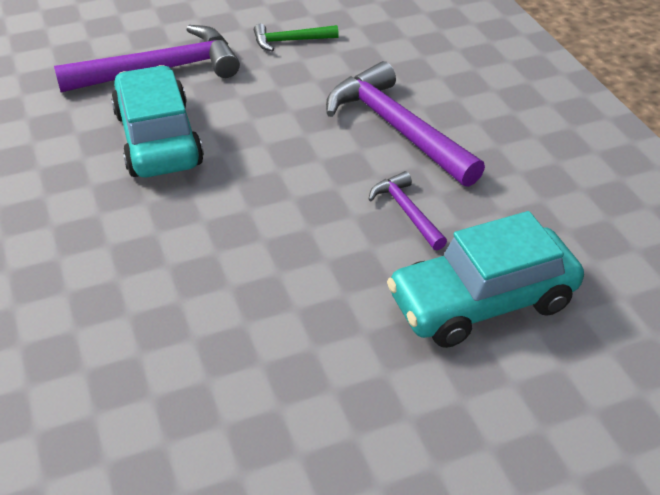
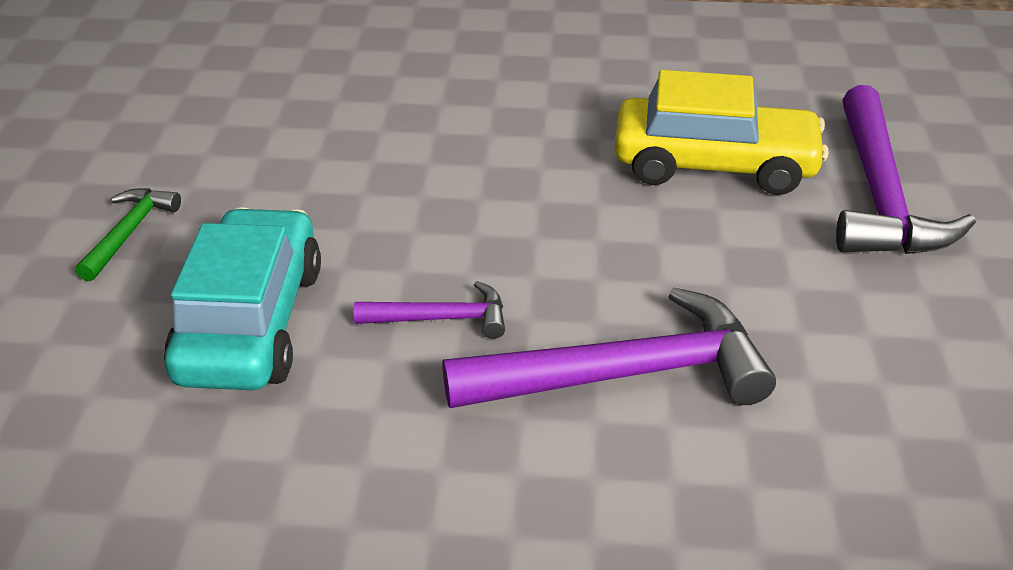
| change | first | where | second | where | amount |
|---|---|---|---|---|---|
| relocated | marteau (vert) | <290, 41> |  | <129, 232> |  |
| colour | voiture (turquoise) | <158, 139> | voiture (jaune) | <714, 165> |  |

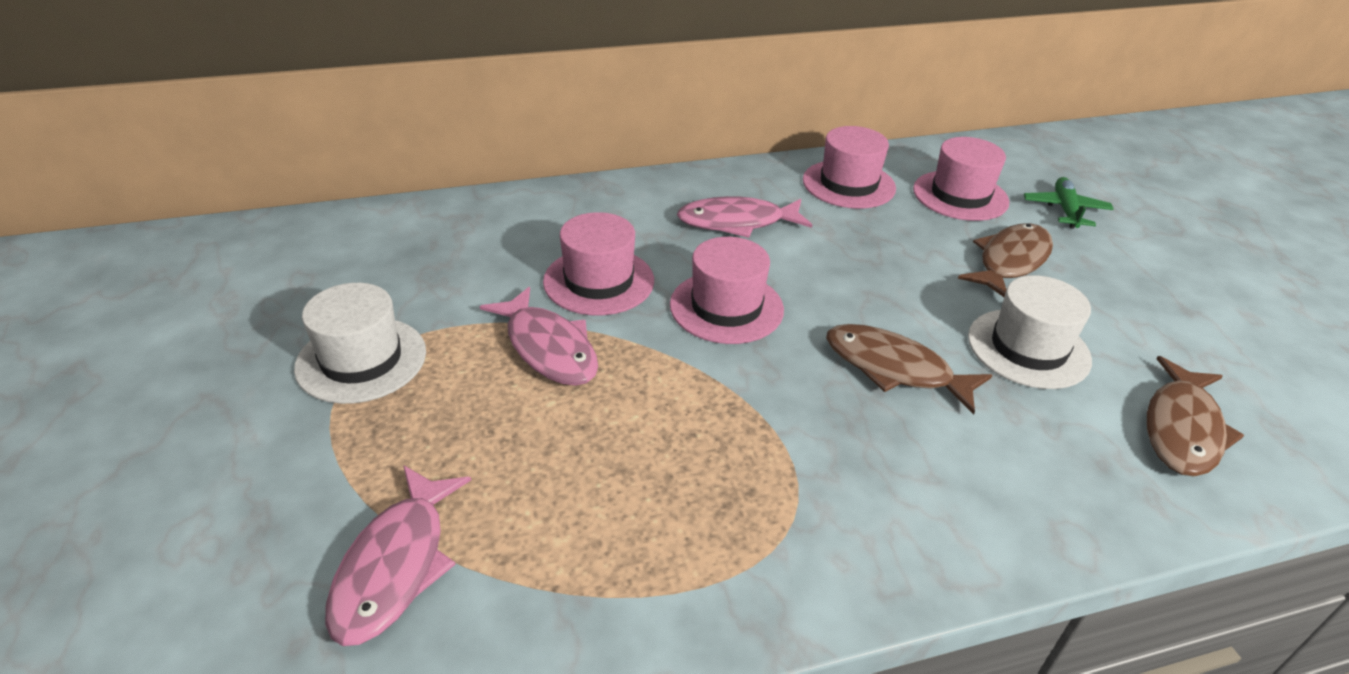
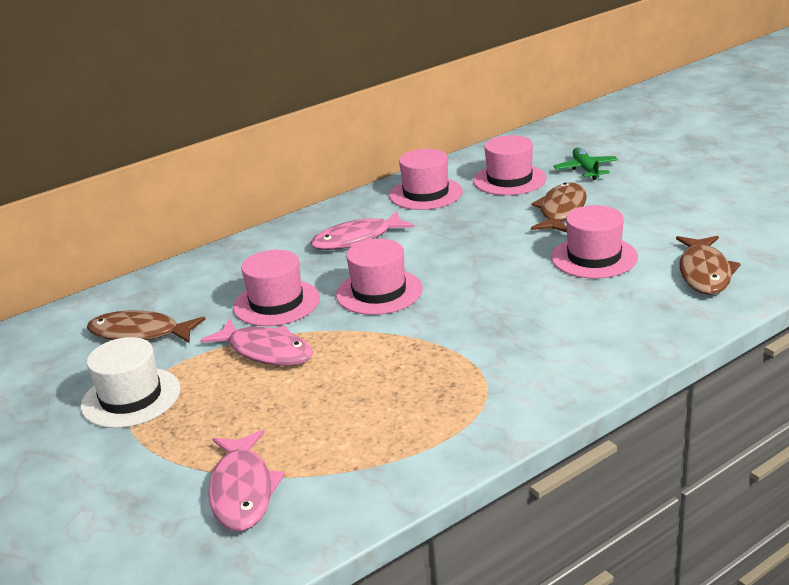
| change | first | where | second | where | amount |
|---|---|---|---|---|---|
| colour | chapeau (blanc) | <1028, 348> | chapeau (rose) | <594, 257> |  |
| relocated | poisson (marron) | <894, 369> |  | <139, 334> |  |

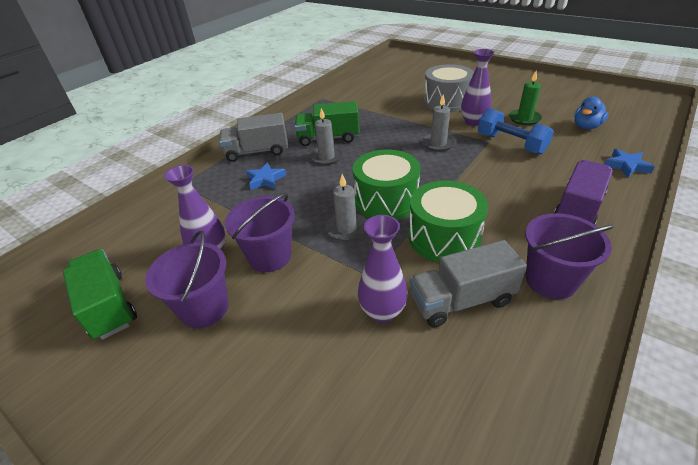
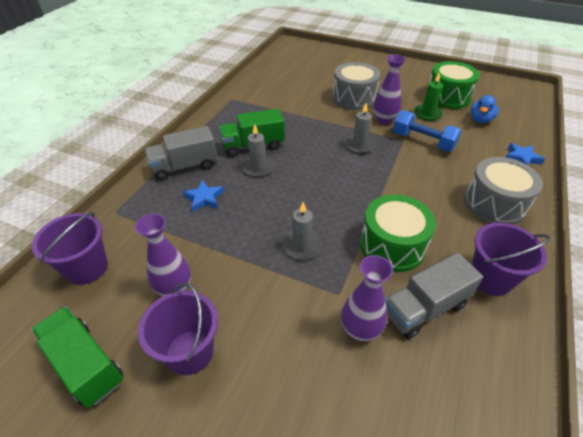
| change | first | where | second | where | amount |
|---|---|---|---|---|---|
| relocated | tambour (vert) | <386, 200> |  | <447, 97> |  |
| exchanged | camion (violet) | <578, 208> | tambour (gris) | <494, 204> |  |
| relocated | seau (violet) | <270, 256> |  | <87, 268> |  |

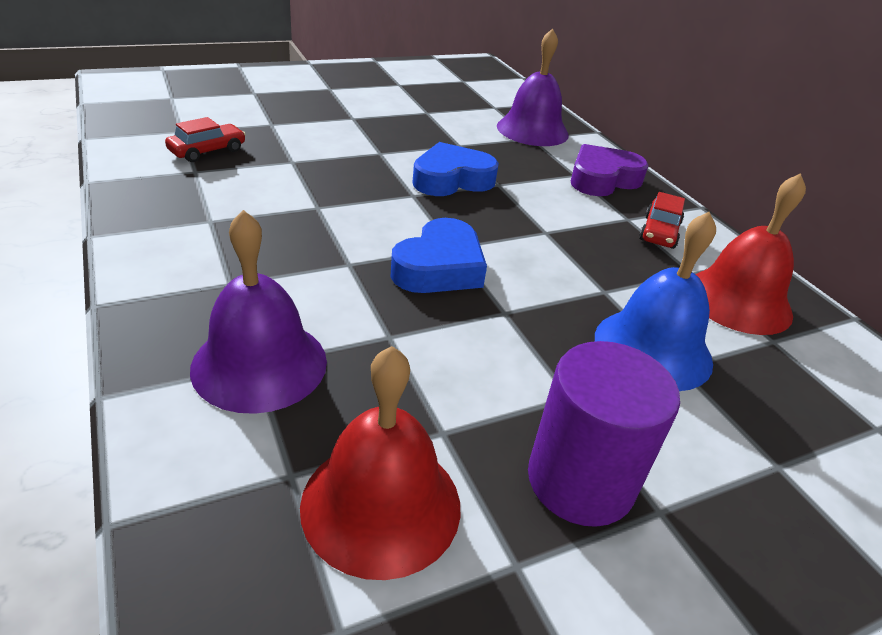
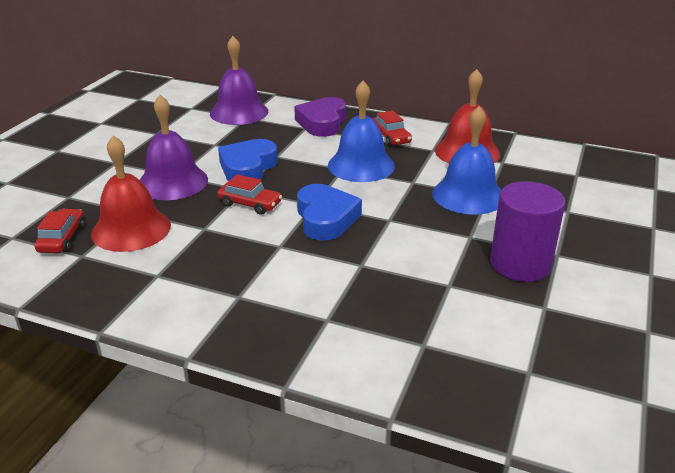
| change | first | where | second | where | amount |
|---|---|---|---|---|---|
| relocated | cloche (violet) | <259, 364> |  | <172, 182> |  |
| relocated | cloche (rouge) | <381, 504> |  | <131, 229> |  |
| appeared |  |  | cloche (bleu) | <361, 165> |  |
| appeared |  |  | voiture (rouge) | <250, 204> |  |

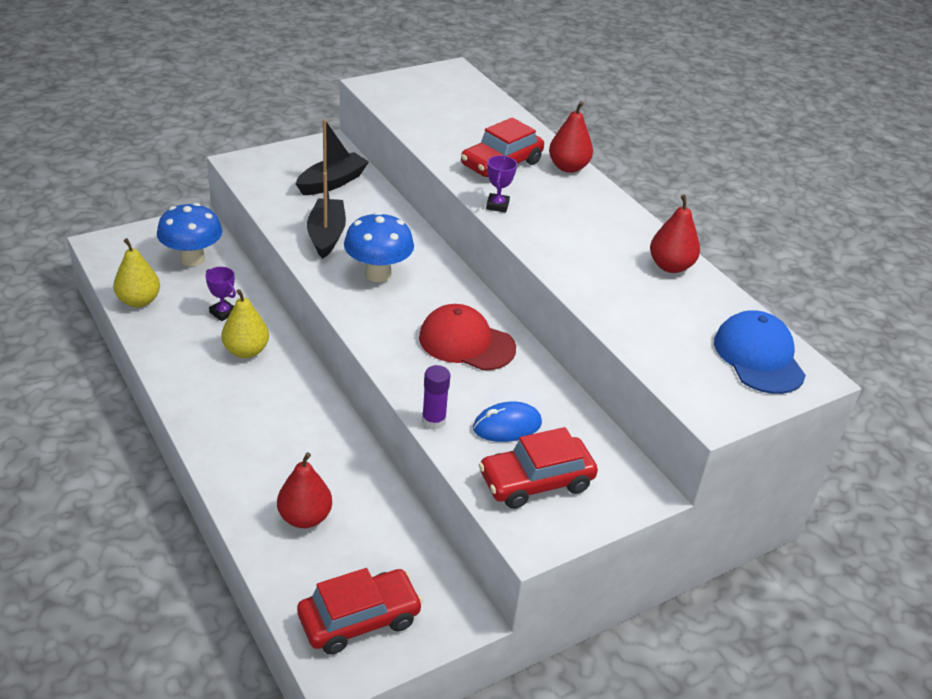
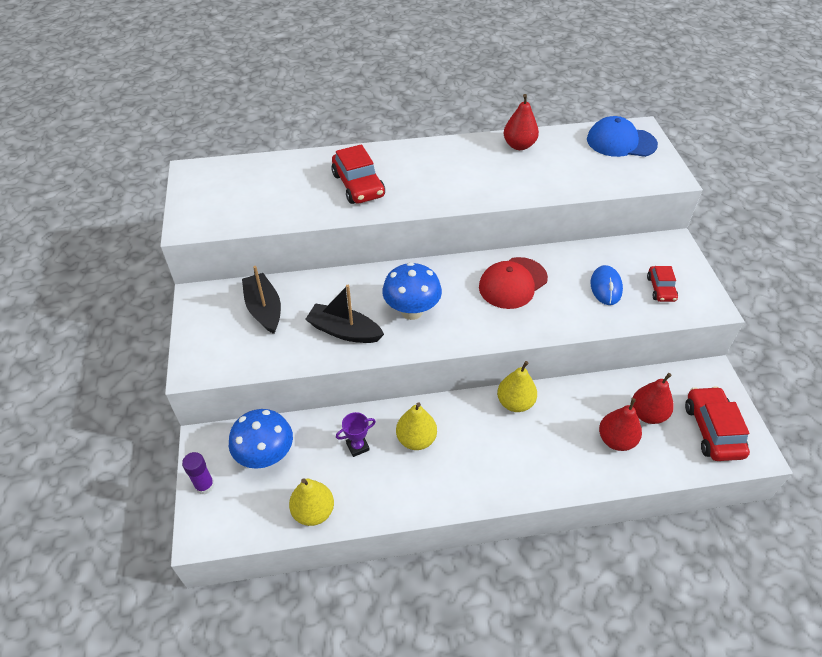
| change | first | where | second | where | amount |
|---|---|---|---|---|---|
| relocated | poire (rouge) | <568, 167> |  | <647, 414> |  |
| missing | trophée (violet) | <497, 205> |  |  |  |
| relocated | bâton de colle (violet) | <433, 421> |  | <204, 485> |  |
| size | voiture (rouge) | <536, 482> |  | <661, 289> | x0.60 |
| appeared |  |  | poire (jaune) | <515, 403> |  |

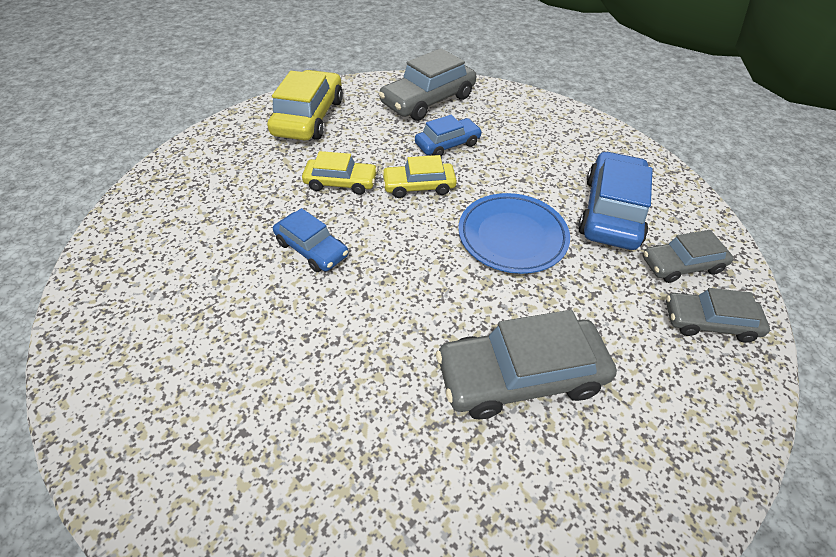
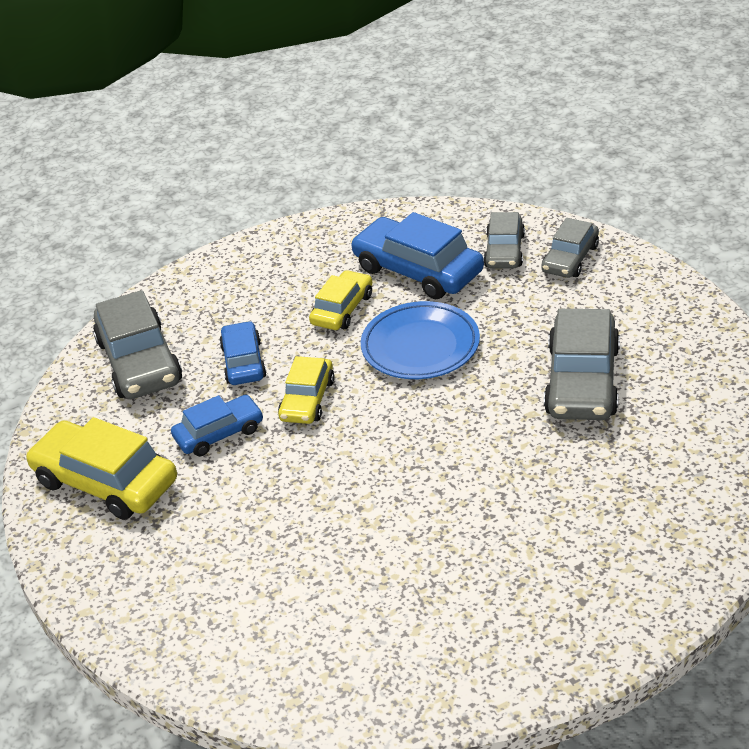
| change | first | where | second | where | amount |
|---|---|---|---|---|---|
| relocated | voiture (jaune) | <341, 182> |  | <342, 309> |  |
| relocated | voiture (bleu) | <312, 249> |  | <219, 433> |  |

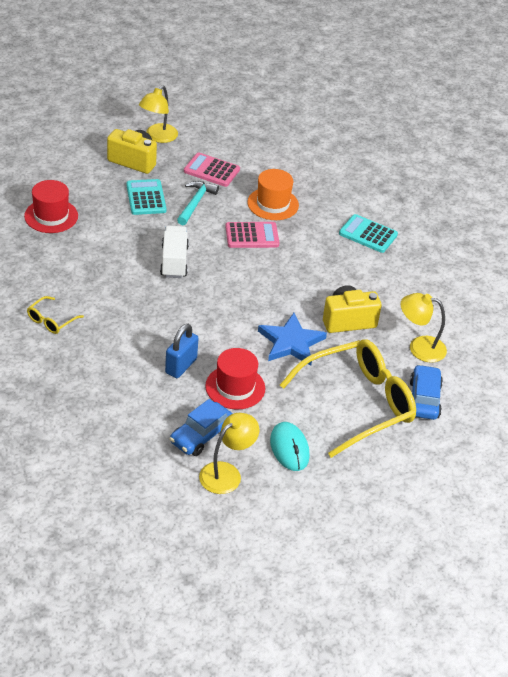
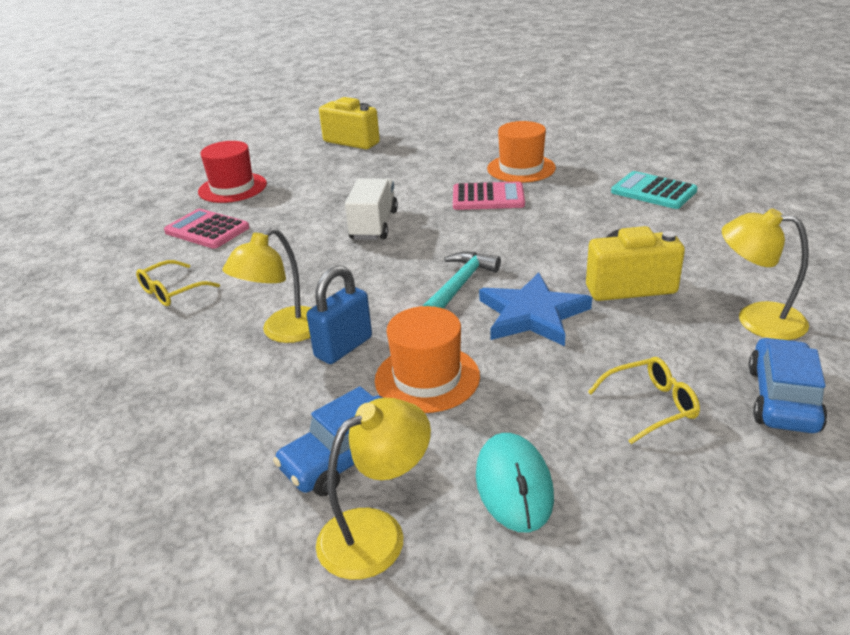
| change | first | where | second | where | amount |
|---|---|---|---|---|---|
| relocated | lampe (jaune) | <158, 137> |  | <283, 332> |  |
| relocated | calculatrice (rose) | <211, 170> |  | <207, 230> |  |
| missing | calculatrice (turquoise) | <146, 198> |  |  |  |
| relocated | marteau (turquoise) | <195, 203> |  | <460, 285> |  |
| size | lunettes (jaune) | <356, 404> |  | <650, 406> | x0.42 |
| colour | chapeau (rouge) | <235, 387> | chapeau (orange) | <427, 378> |  |

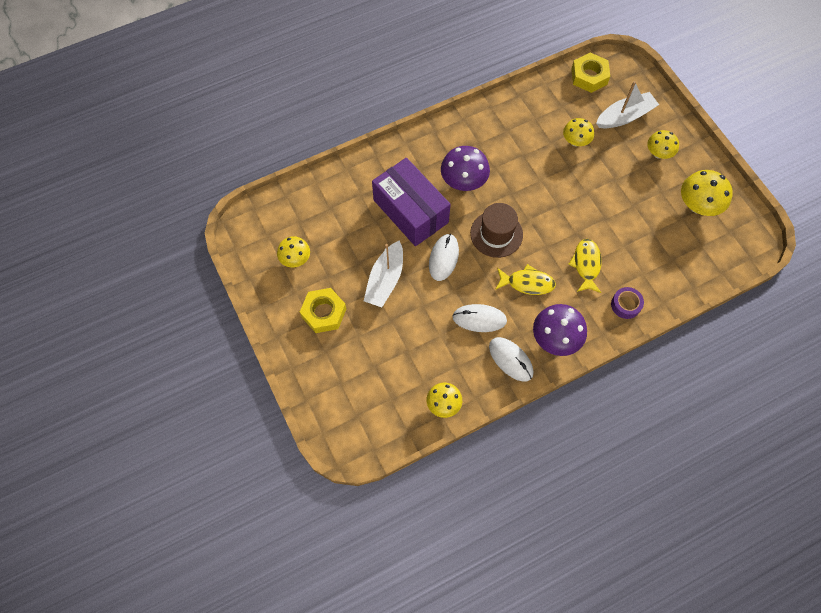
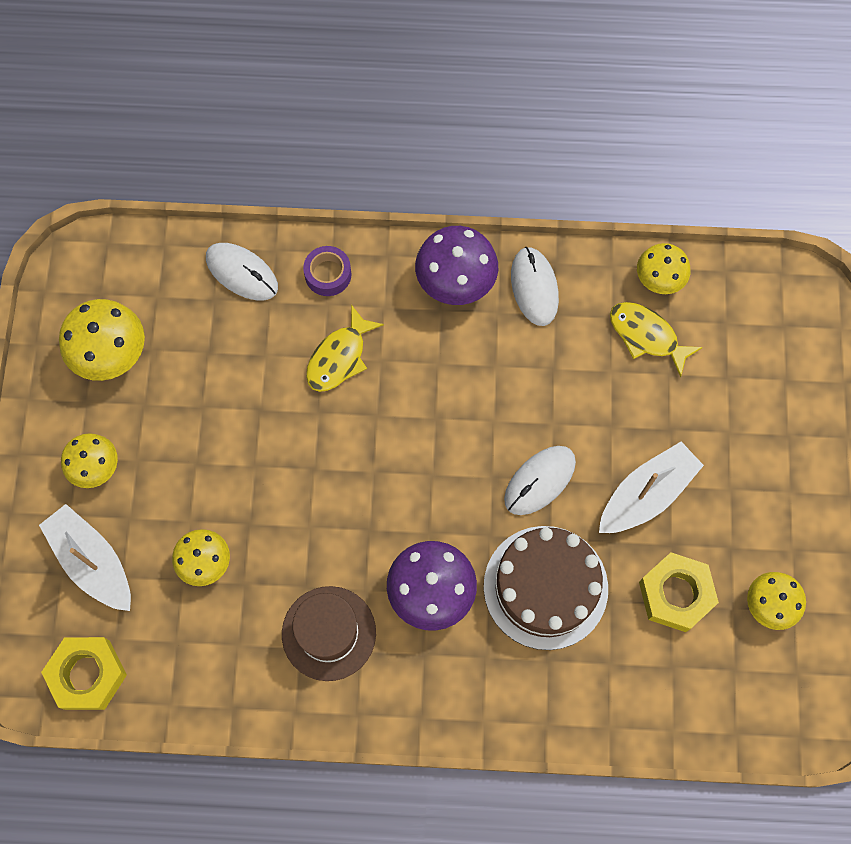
| change | first | where | second | where | amount |
|---|---|---|---|---|---|
| spun | bateau (blanc) | <625, 116> |  | <93, 562> | 45 degrees clockwise |
| exchanged | boîte (violet) | <411, 211> | gâteau (marron) | <545, 587> |  |
| relocated | chapeau (marron) | <496, 234> |  | <329, 633> |  |
| relocated | poisson (jaune) | <527, 283> |  | <646, 336> |  |
| relocated | écrou (jaune) | <323, 313> |  | <676, 594> |  |
| relocated | souris (blanc) | <479, 319> |  | <242, 273> |  |

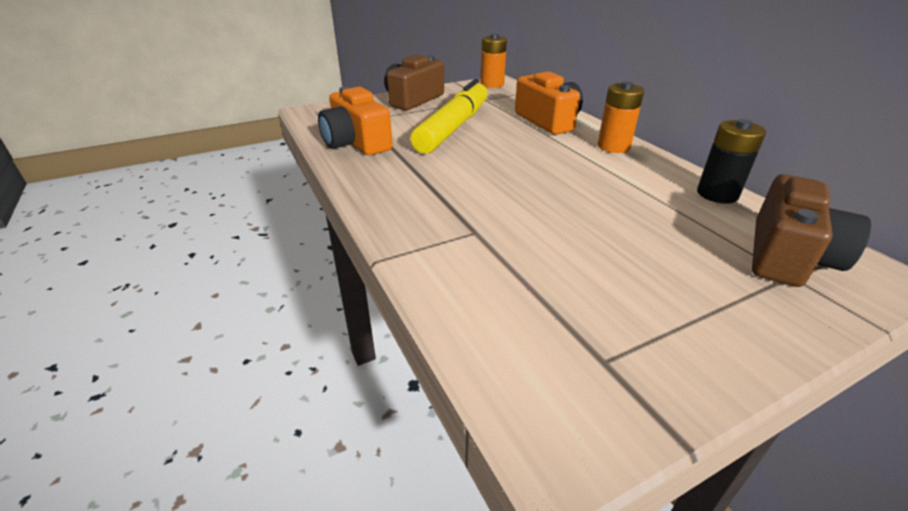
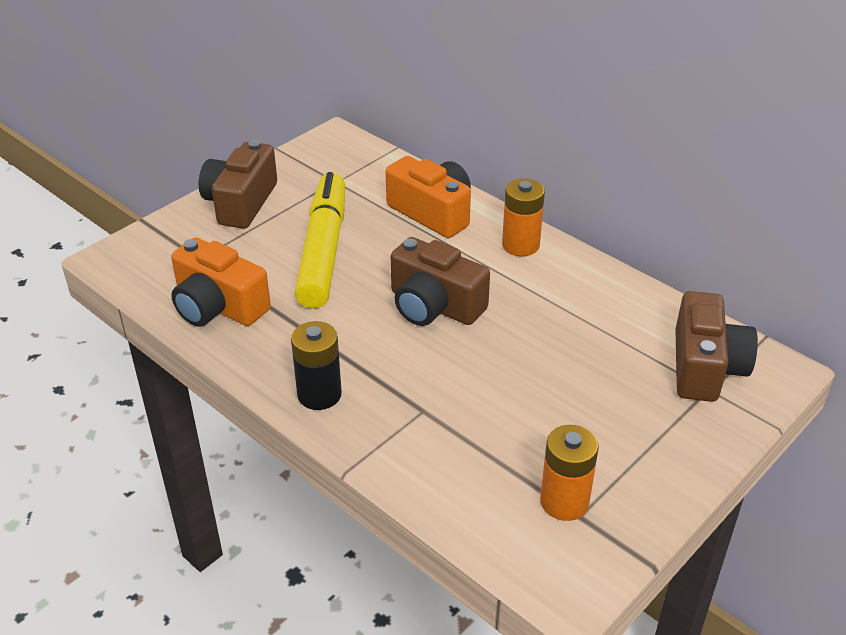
| change | first | where | second | where | amount |
|---|---|---|---|---|---|
| relocated | pile (orange) | <492, 84> |  | <564, 502> |  |
| relocated | pile (noir) | <717, 194> |  | <319, 394> |  |
| appeared |  |  | appareil photo (marron) | <434, 306> |  |

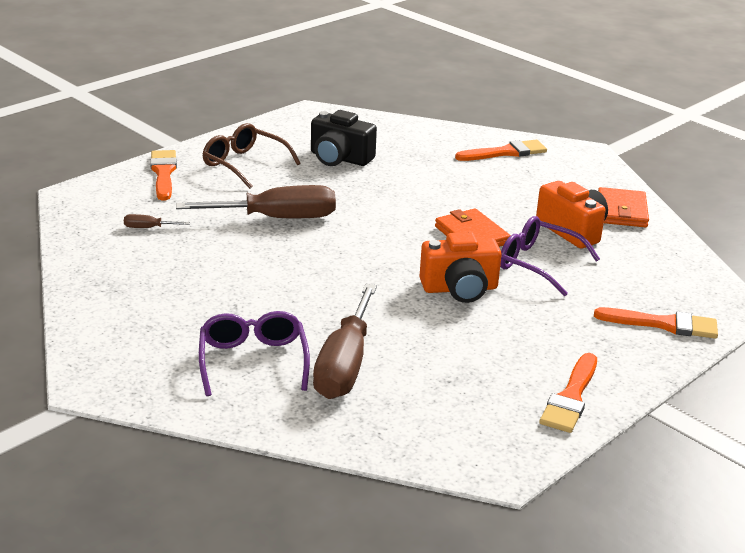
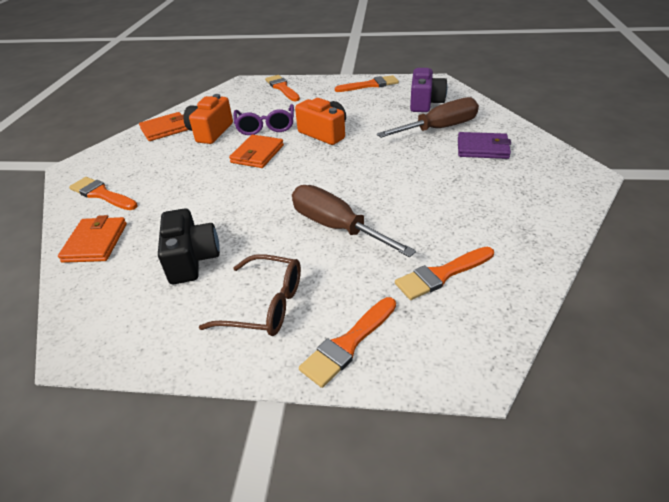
| change | first | where | second | where | amount |
|---|---|---|---|---|---|
| spun | lunettes (marron) | <244, 164> |  | <265, 305> | 75 degrees counterclockwise |
| exchanged | tournevis (marron) | <148, 228> | pinceau (orange) | <441, 274> |  |
| exchanged | lunettes (violet) | <253, 361> | portefeuille (violet) | <482, 148> |  |
| appeared |  |  | appareil photo (violet) | <425, 103> |  |
| appeared |  |  | portefeuille (orange) | <95, 242> |  |

